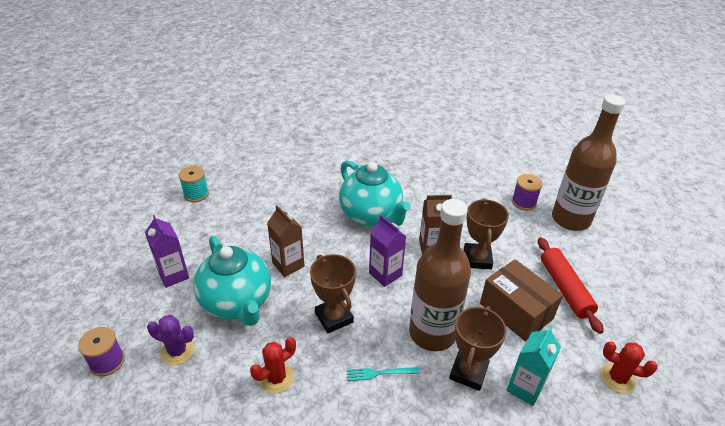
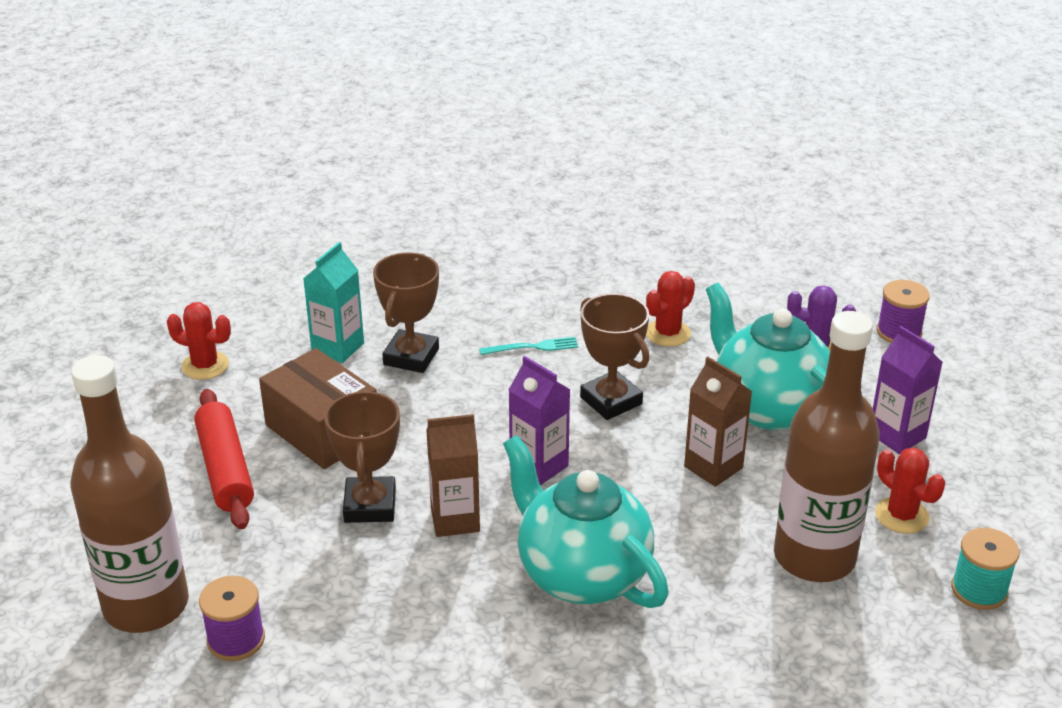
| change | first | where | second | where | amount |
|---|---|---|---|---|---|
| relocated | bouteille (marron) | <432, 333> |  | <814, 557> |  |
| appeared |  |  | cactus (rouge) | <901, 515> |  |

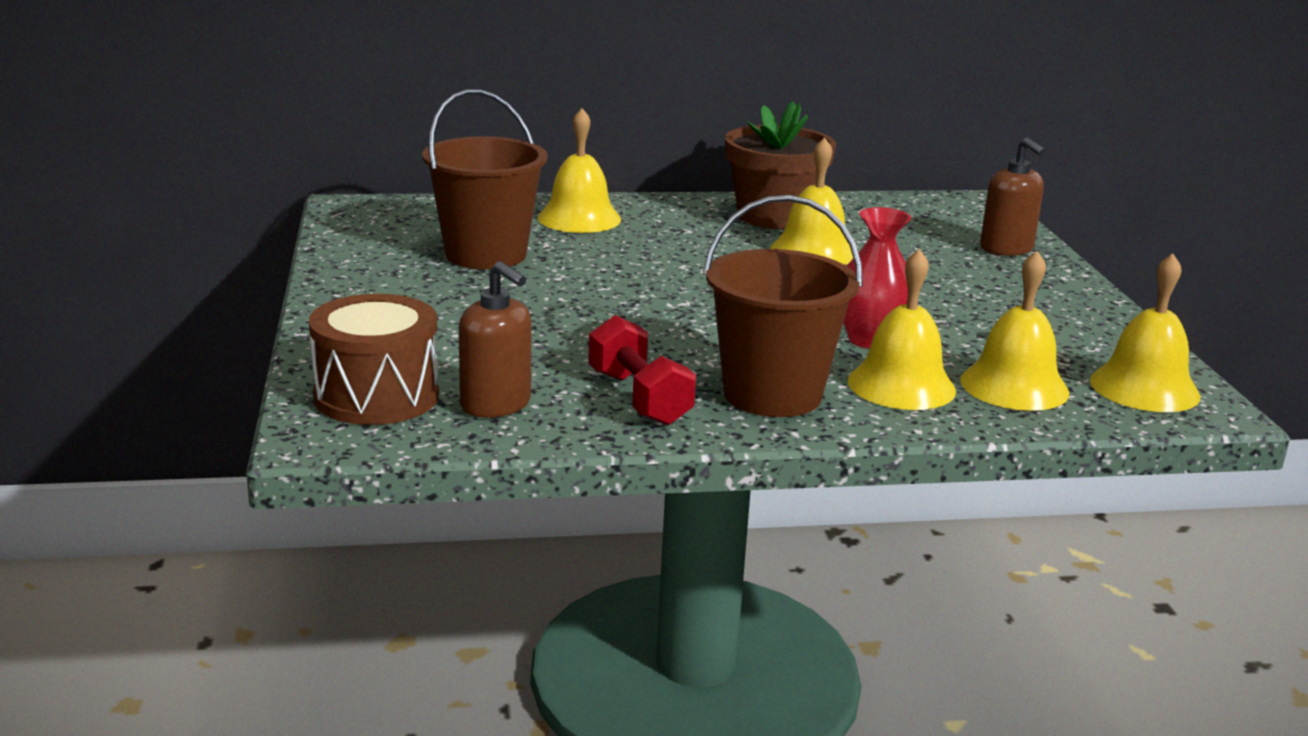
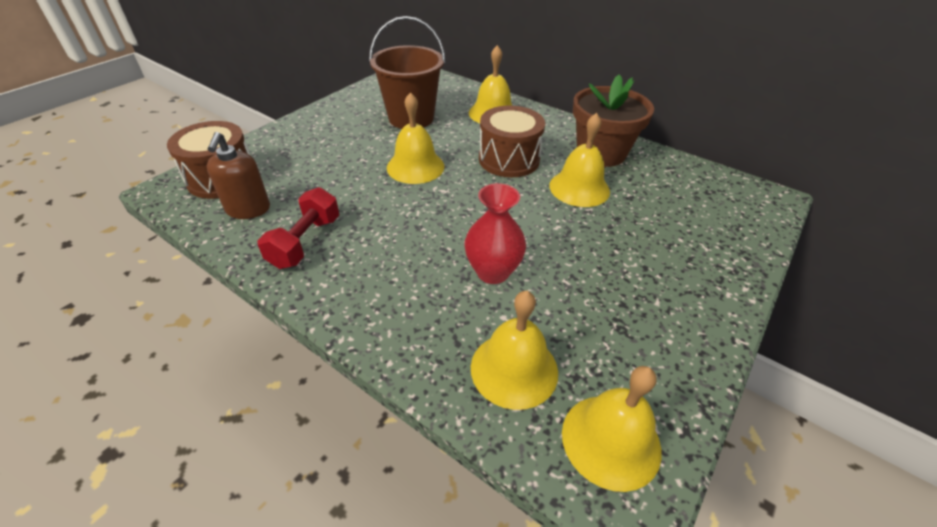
| change | first | where | second | where | amount |
|---|---|---|---|---|---|
| missing | distributeur de savon (marron) | <1006, 249> |  |  |  |
| missing | seau (marron) | <772, 394> |  |  |  |
| relocated | cloche (jaune) | <901, 385> |  | <415, 166> |  |
| appeared |  |  | tambour (marron) | <509, 159> |  |

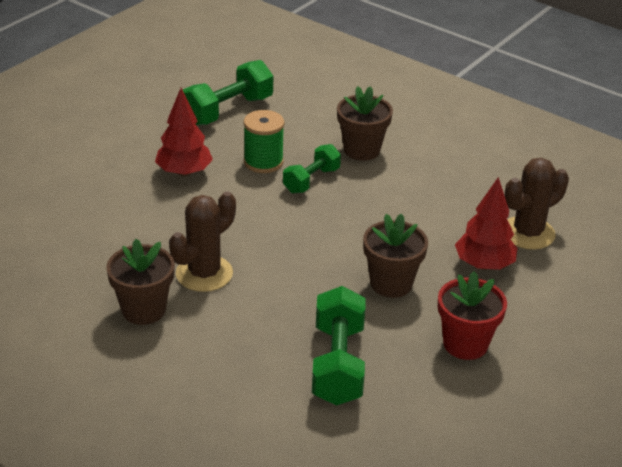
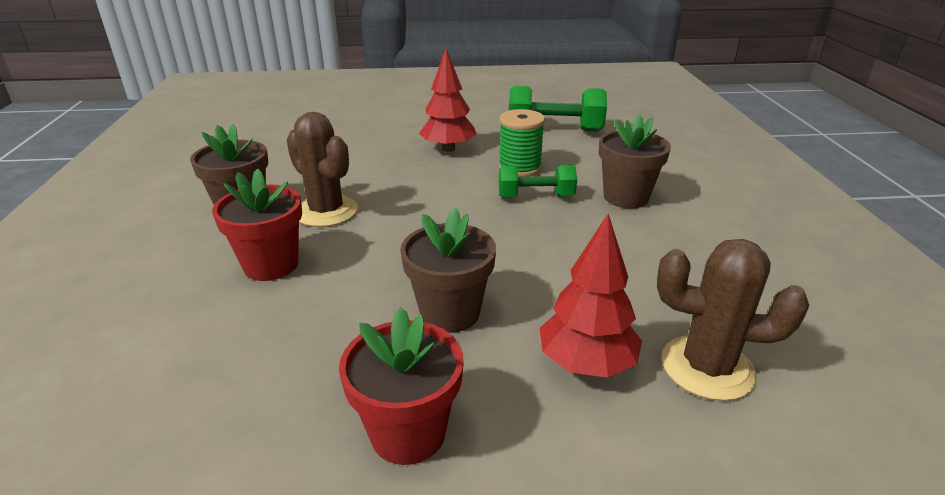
| change | first | where | second | where | amount |
|---|---|---|---|---|---|
| spun | cactus (marron) | <204, 274> |  | <326, 211> | 45 degrees clockwise |
| missing | haltère (vert) | <337, 364> |  |  |  |
| appeared |  |  | pot de fleurs (rouge) | <271, 265> |  |

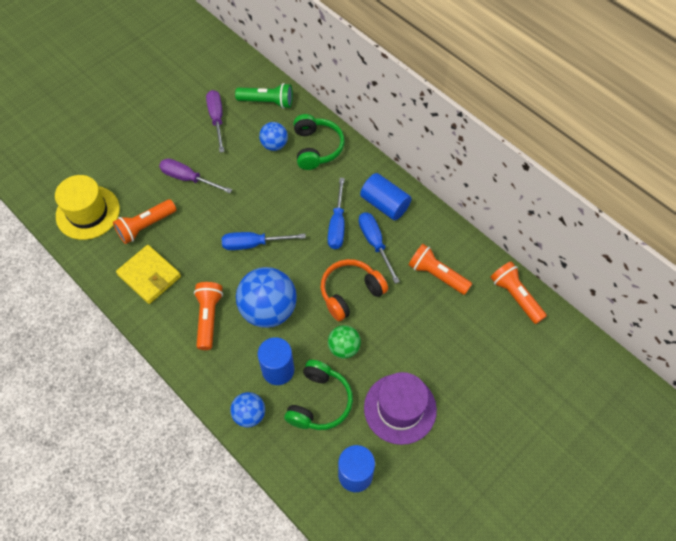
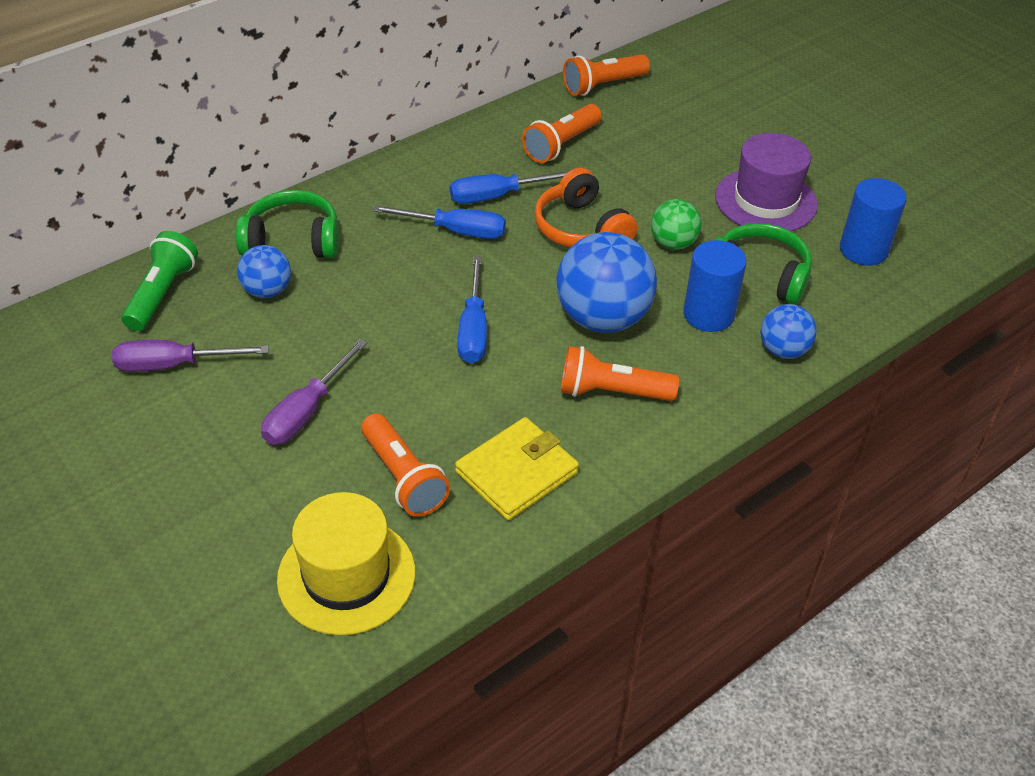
| change | first | where | second | where | amount |
|---|---|---|---|---|---|
| missing | cylindre (bleu) | <384, 204> |  |  |  |

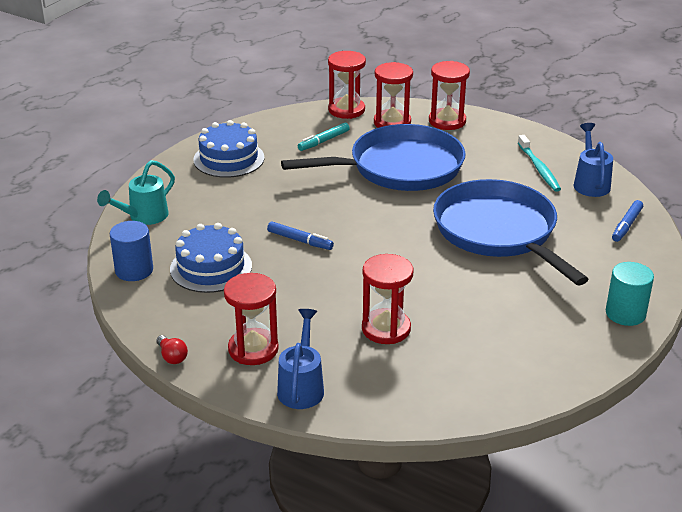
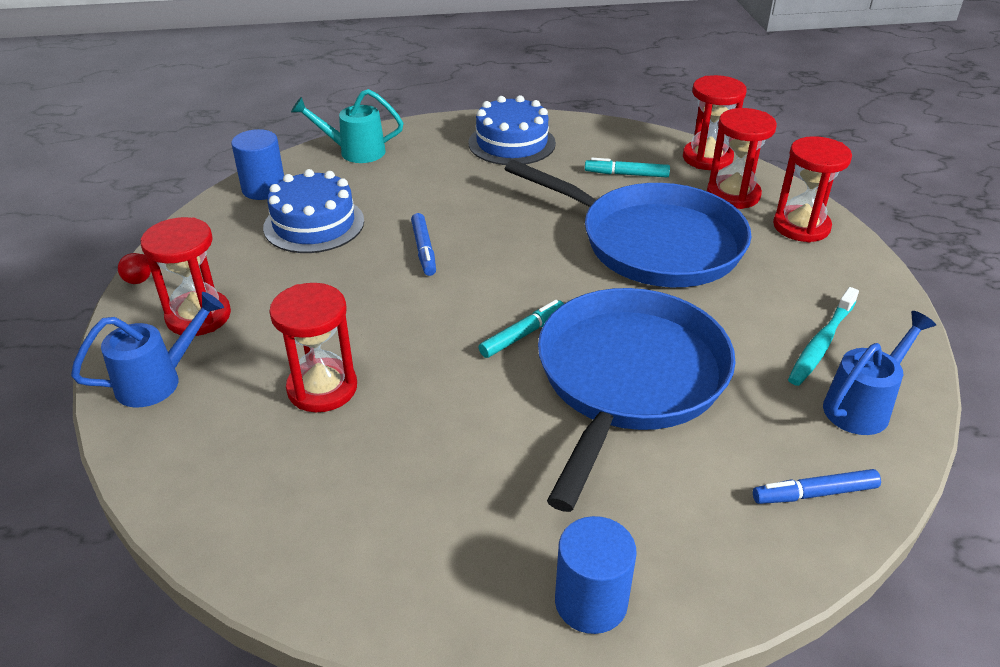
| change | first | where | second | where | amount |
|---|---|---|---|---|---|
| colour | cylindre (turquoise) | <625, 313> | cylindre (bleu) | <591, 602> |  |
| appeared |  |  | feutre (turquoise) | <523, 335> |  |

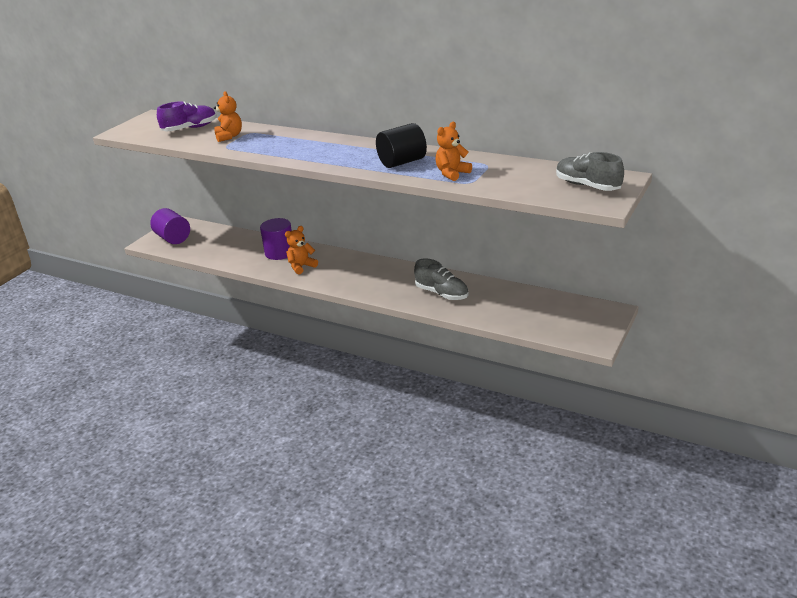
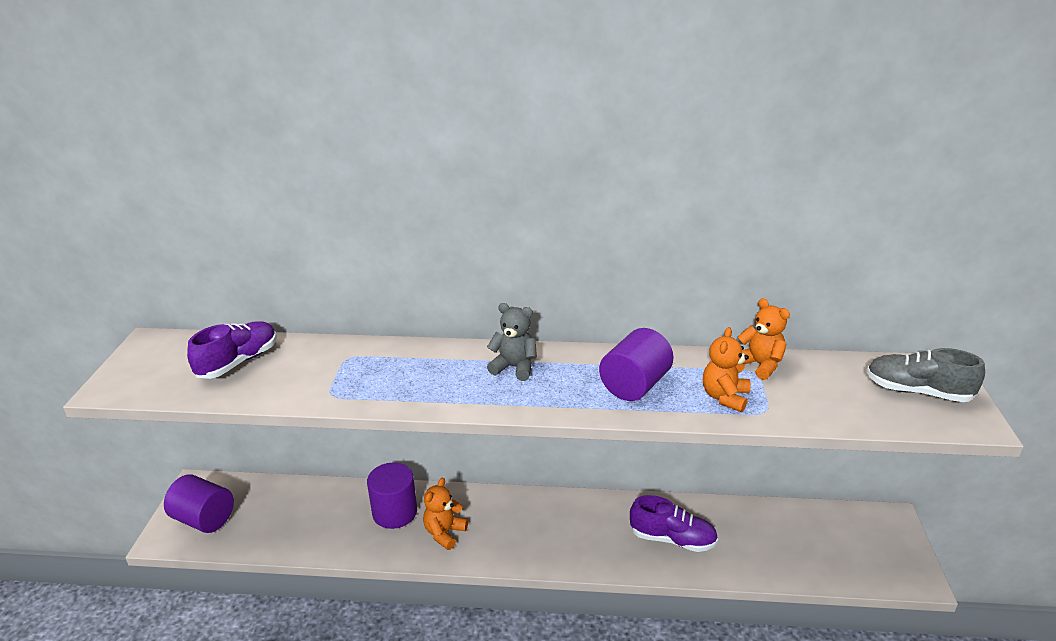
| change | first | where | second | where | amount |
|---|---|---|---|---|---|
| relocated | ours en peluche (orange) | <229, 136> |  | <760, 365> |  |
| colour | cylindre (noir) | <402, 162> | cylindre (violet) | <635, 385> |  |
| colour | chaussure (gris) | <442, 293> | chaussure (violet) | <672, 539> |  |
| appeared |  |  | ours en peluche (gris) | <514, 367> |  |

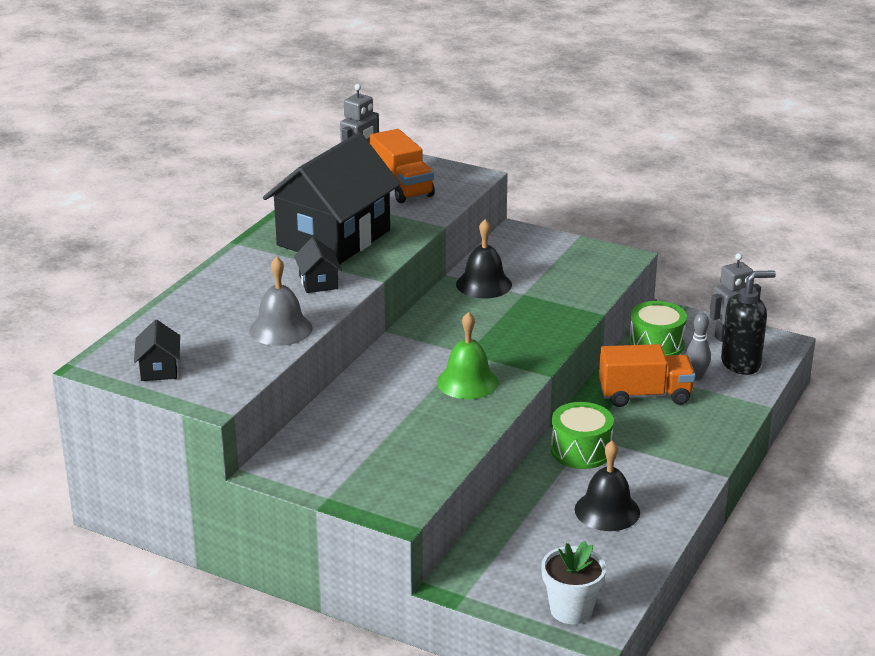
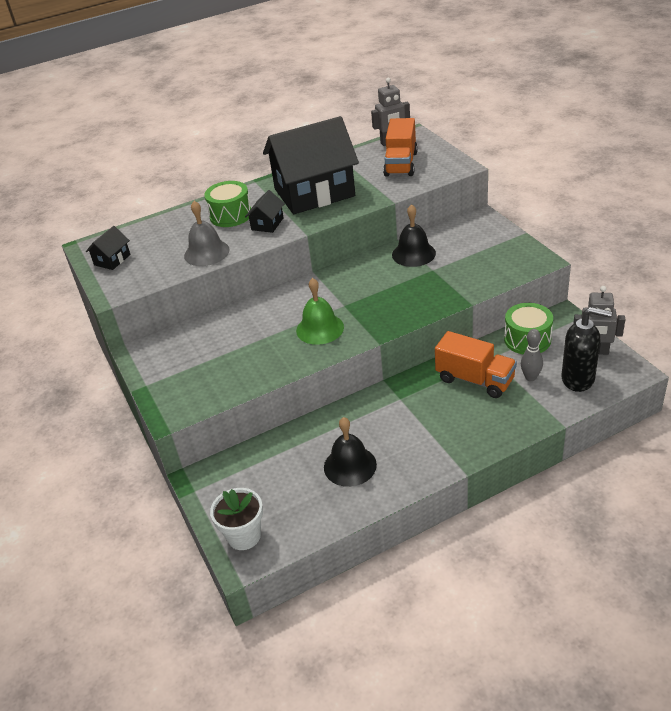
| change | first | where | second | where | amount |
|---|---|---|---|---|---|
| relocated | tambour (vert) | <581, 451> |  | <231, 215> |  |

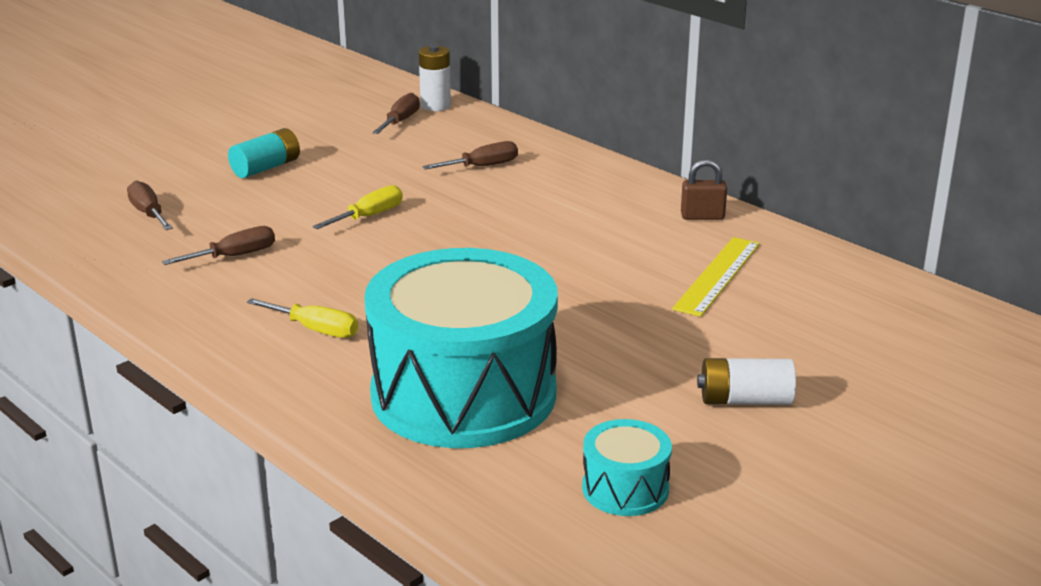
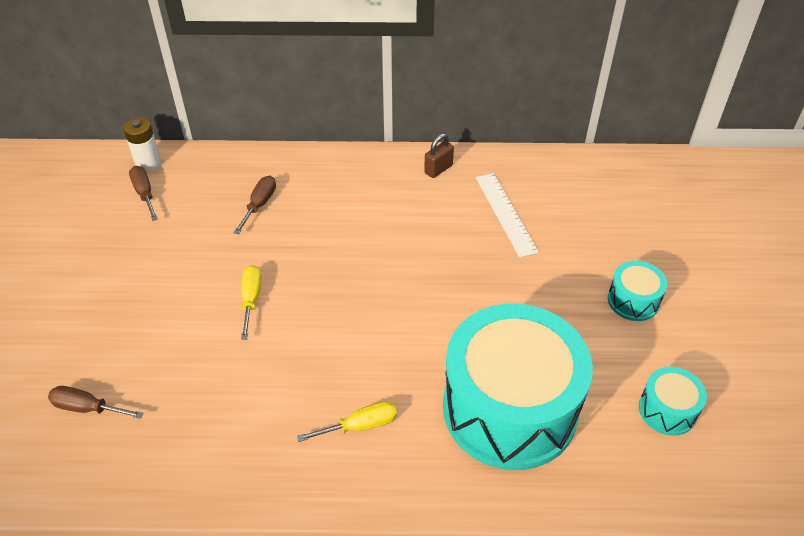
| change | first | where | second | where | amount |
|---|---|---|---|---|---|
| missing | pile (turquoise) | <266, 168> |  |  |  |
| missing | tournevis (marron) | <234, 256> |  |  |  |
| colour | règle (jaune) | <718, 276> | règle (blanc) | <506, 213> |  |
| exchanged | pile (blanc) | <745, 400> | tambour (turquoise) | <633, 300> |  |

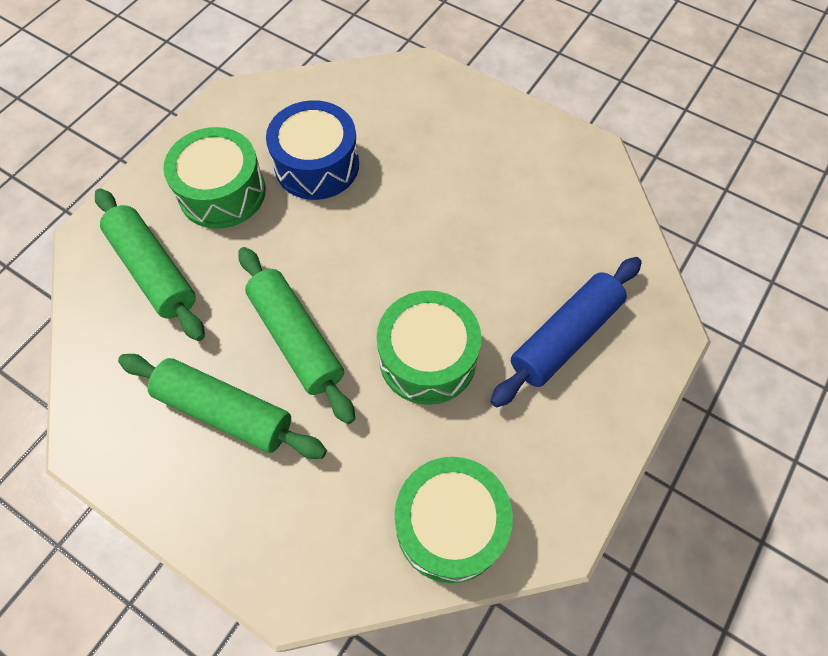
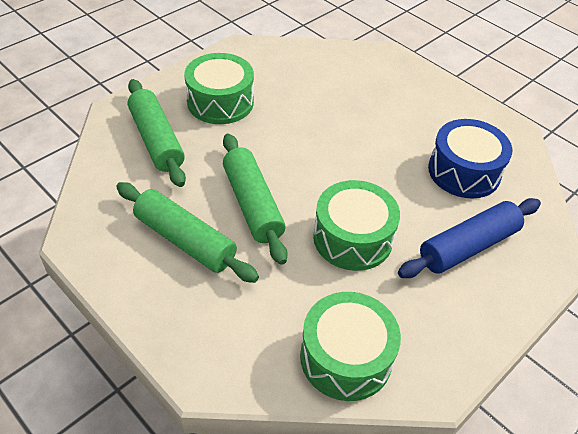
| change | first | where | second | where | amount |
|---|---|---|---|---|---|
| relocated | tambour (bleu) | <317, 165> |  | <464, 171> |  |

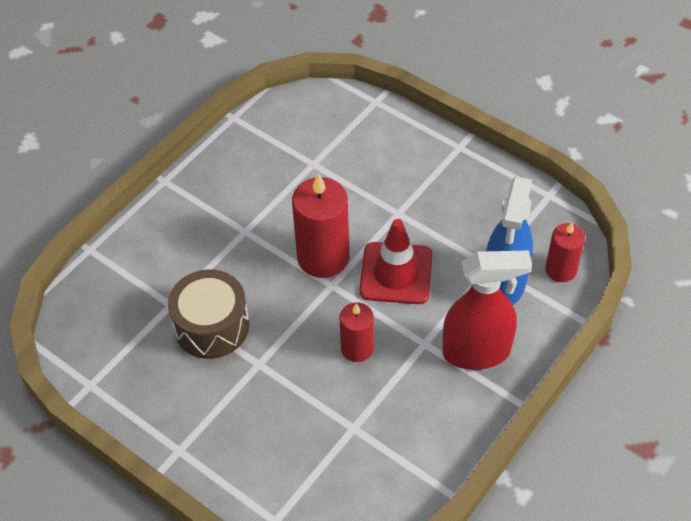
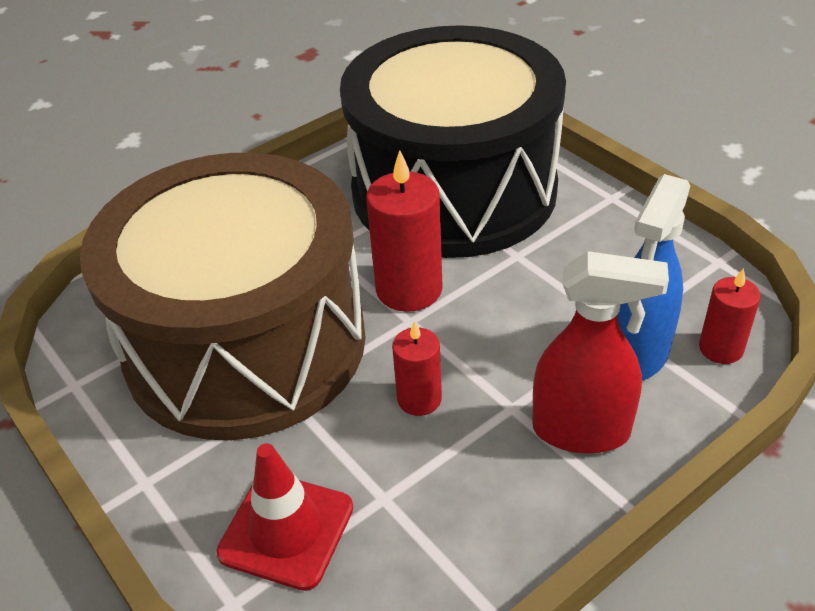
| change | first | where | second | where | amount |
|---|---|---|---|---|---|
| relocated | cône de chantier (rouge) | <396, 273> |  | <286, 530> |  |
| size | tambour (marron) | <211, 326> |  | <246, 343> | x2.49 |
| appeared |  |  | tambour (noir) | <454, 190> |  |

